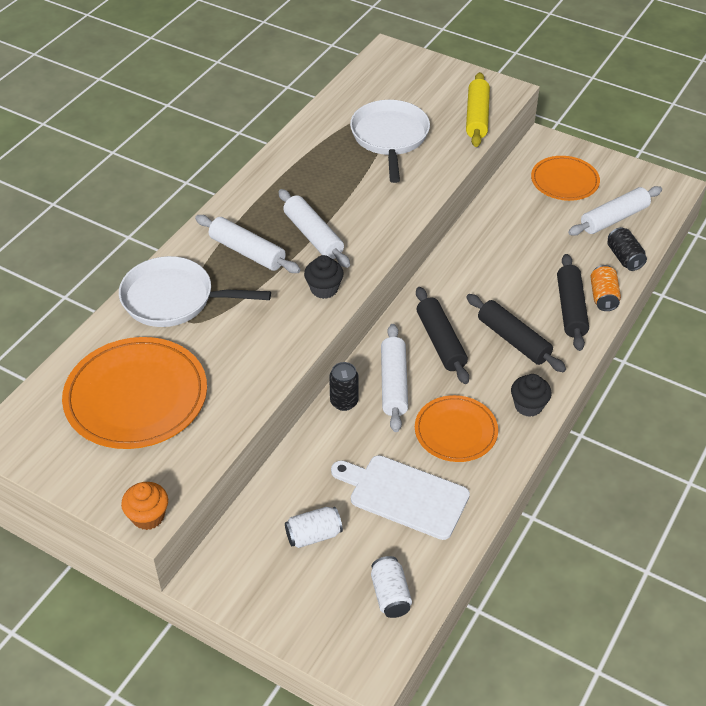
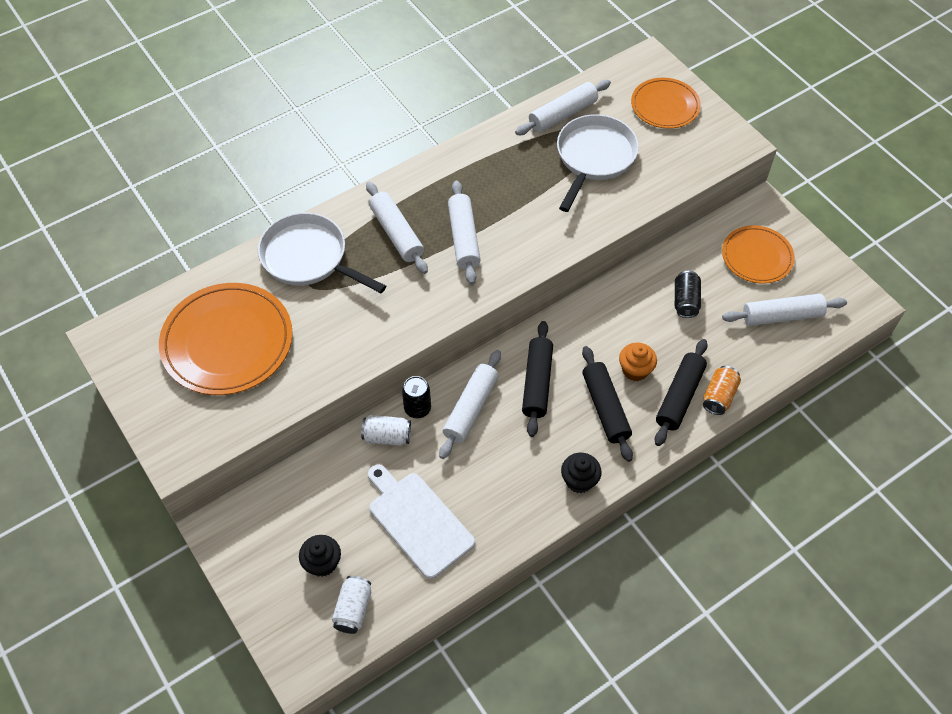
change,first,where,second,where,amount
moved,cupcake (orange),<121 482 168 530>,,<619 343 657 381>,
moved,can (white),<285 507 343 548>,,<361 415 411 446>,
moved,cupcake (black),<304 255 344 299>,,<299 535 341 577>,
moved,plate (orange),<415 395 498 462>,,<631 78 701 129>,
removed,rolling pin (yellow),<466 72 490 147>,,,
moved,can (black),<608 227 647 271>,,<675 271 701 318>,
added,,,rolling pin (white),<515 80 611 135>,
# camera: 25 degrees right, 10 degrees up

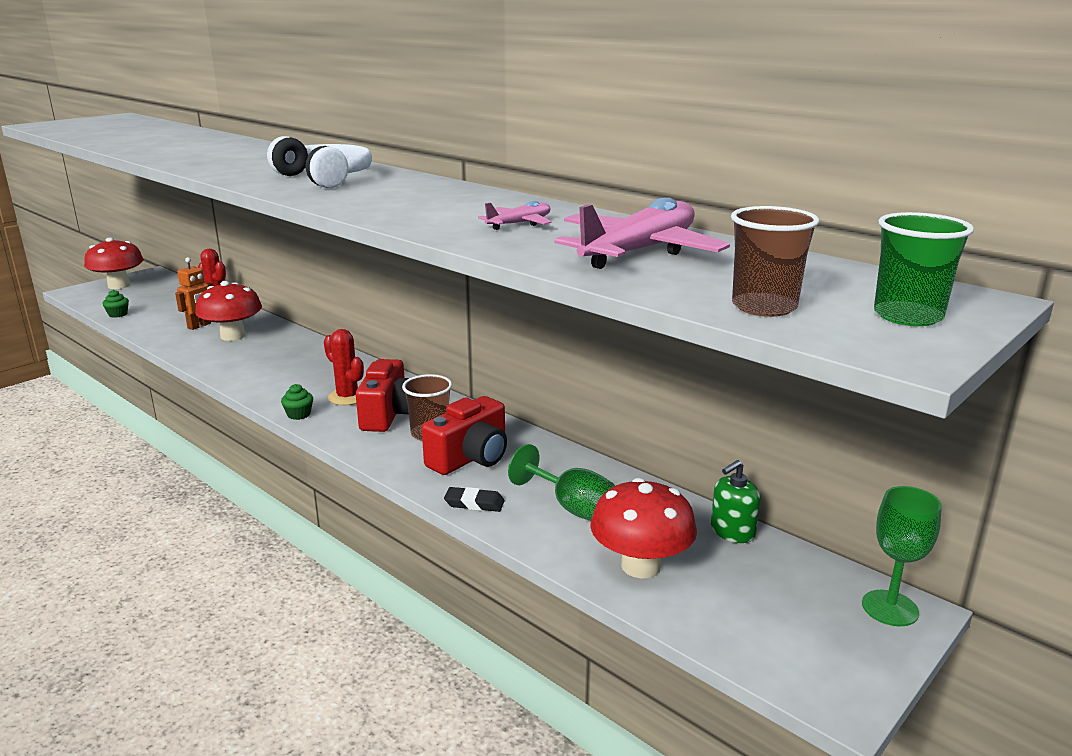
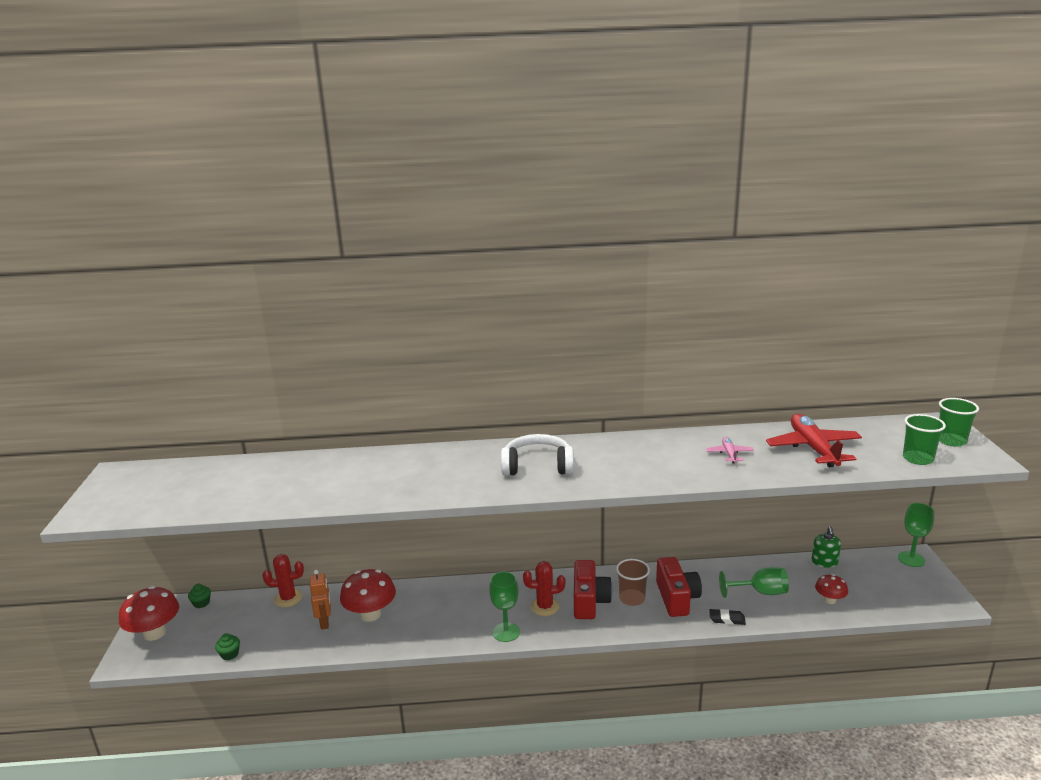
change,first,where,second,where,amount
moved,cupcake (green),<281 384 313 420>,,<188 584 211 608>,
turned,camera (red),<356 359 409 432>,,<574 560 612 619>,45 degrees clockwise
turned,eraser (black),<444 487 505 512>,,<709 609 746 625>,45 degrees clockwise
recoloured,plane (pink),<554 197 730 269>,plane (red),<766 414 862 467>,
resized,mushroom (red),<590 478 697 578>,,<815 574 848 604>,x0.56
recoloured,cup (brown),<731 206 819 317>,cup (green),<903 414 946 465>,
added,,,goblet (green),<489 571 520 642>,
# camera: 45 degrees left, 0 degrees up

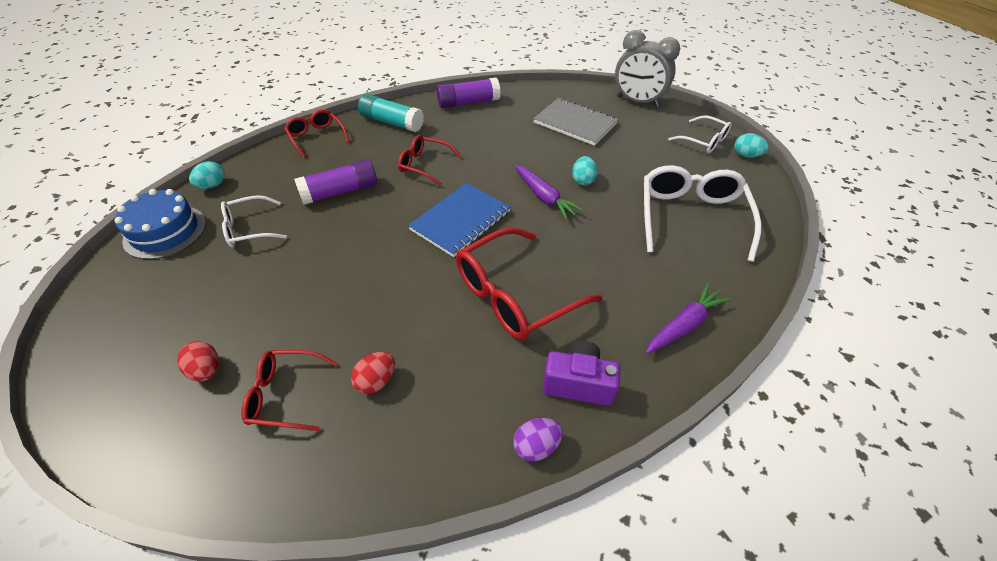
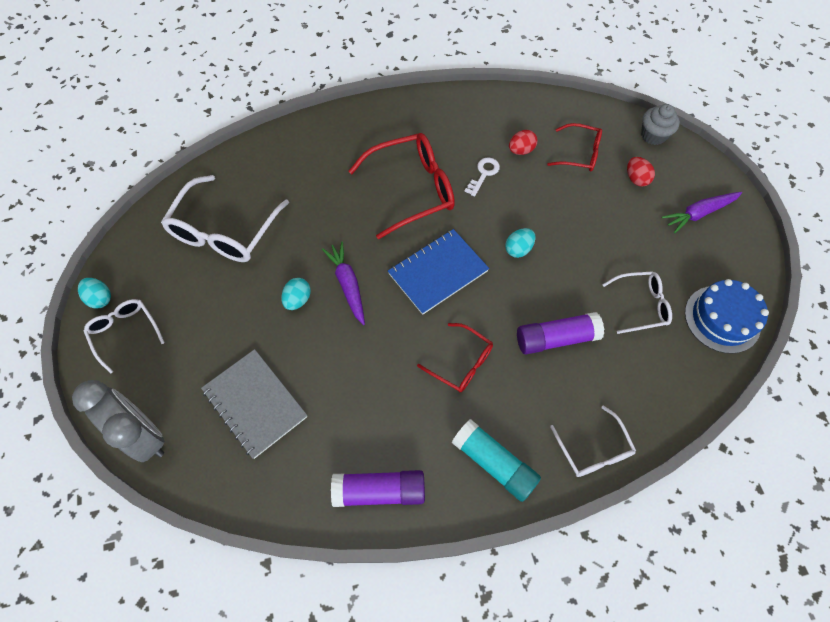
change,first,where,second,where,amount
moved,egg (turquoise),<189 161 225 189>,,<505 228 535 258>,
recoloured,glasses (red),<284 109 350 158>,glasses (white),<550 405 636 477>,
removed,egg (purple),<513 418 563 461>,,,
removed,camera (purple),<542 340 620 406>,,,
moved,carrot (purple),<646 283 730 354>,,<662 192 742 233>,
added,,,key (white),<464 158 500 197>,
added,,,cupcake (grey),<641 104 680 145>,
# camera: 165 degrees left, 15 degrees up

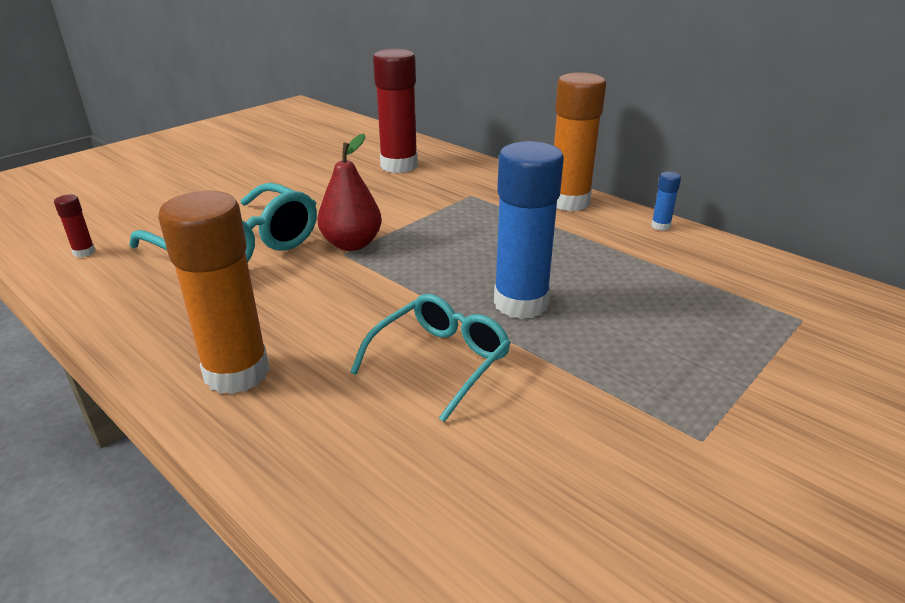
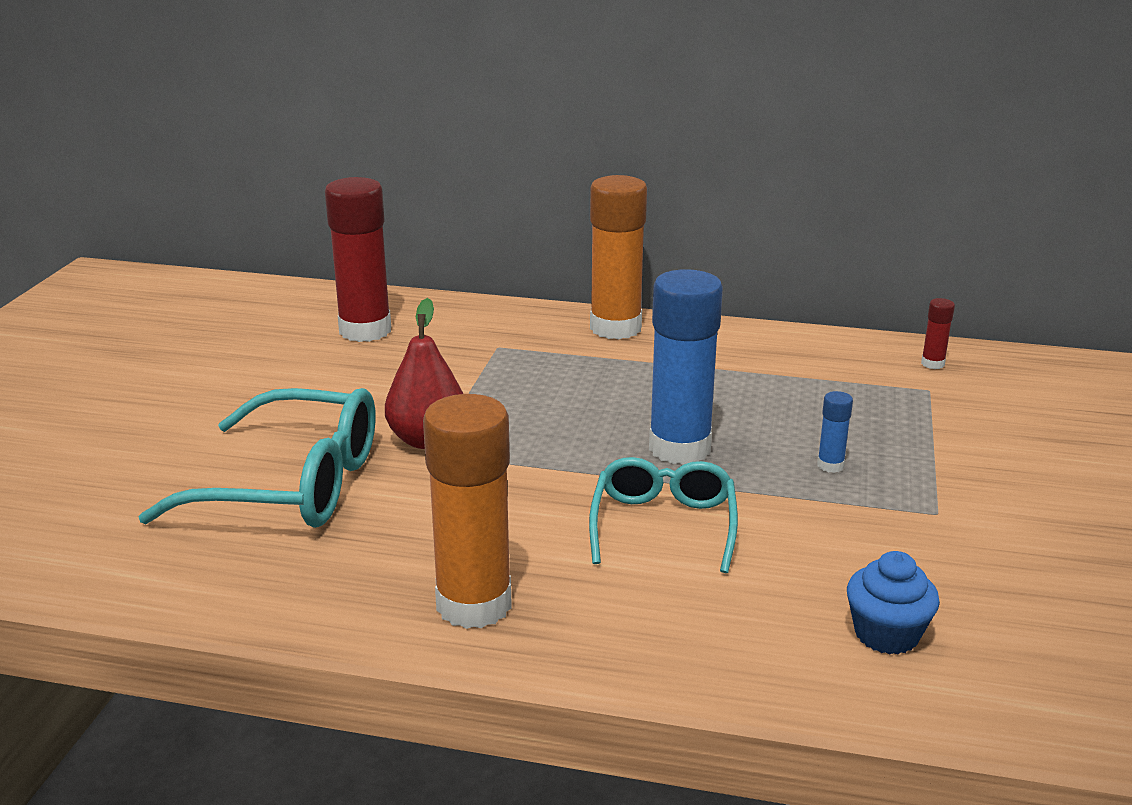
change,first,where,second,where,amount
moved,glue stick (red),<54 195 95 257>,,<921 298 955 369>,
moved,glue stick (blue),<651 172 681 231>,,<817 391 853 473>,
added,,,cupcake (blue),<847 551 940 654>,
# camera: 30 degrees left, 5 degrees down

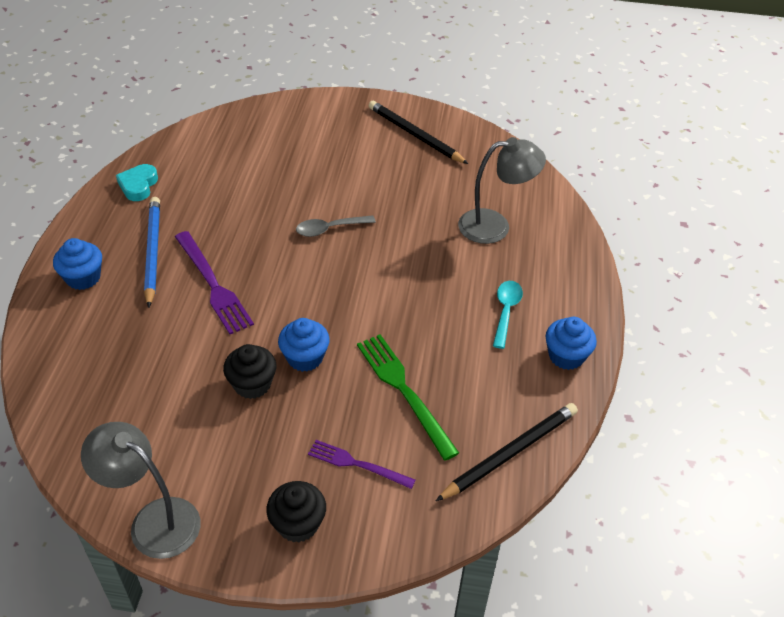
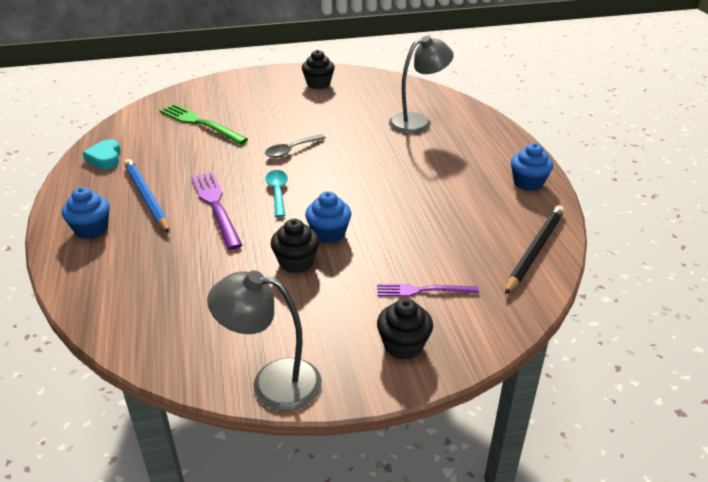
change,first,where,second,where,amount
turned,fork (purple),<175 231 254 334>,,<191 172 242 250>,150 degrees counterclockwise
moved,fork (green),<357 334 459 461>,,<159 104 248 144>,
replaced,pencil (black),<369 101 468 164>,cupcake (black),<302 50 335 89>,
moved,spoon (turquoise),<493 281 523 349>,,<266 170 288 217>,
# camera: 20 degrees left, 10 degrees down

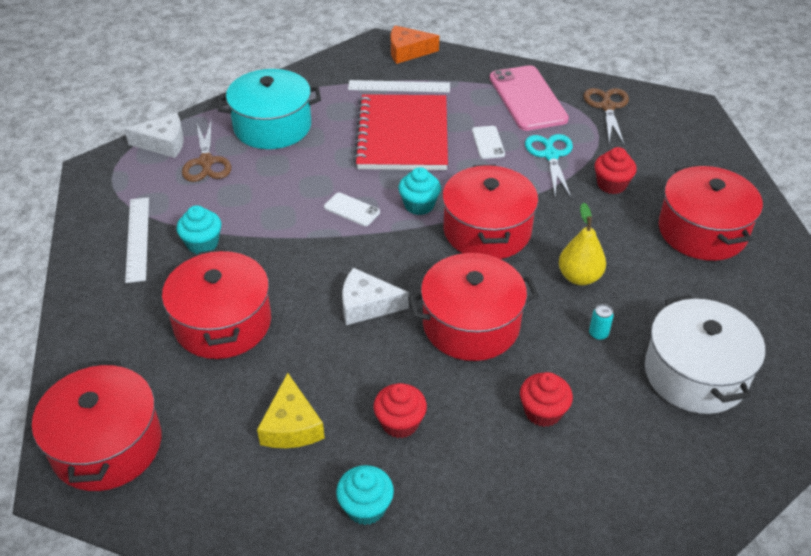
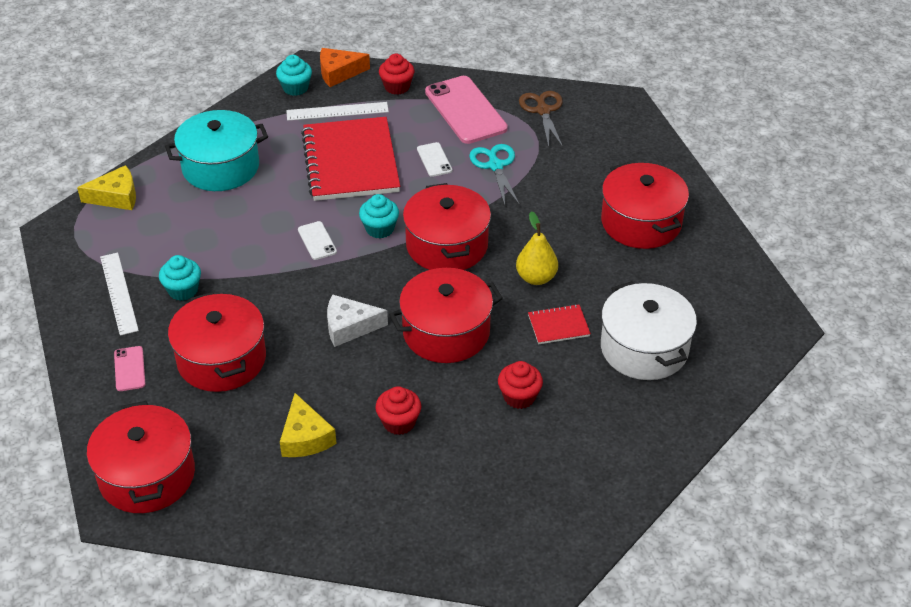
change,first,where,second,where,amount
recoloured,cheese (white),<124 113 184 158>,cheese (yellow),<77 165 136 210>,
removed,scissors (brown),<182 122 231 182>,,,
turned,phone (white),<324 192 380 226>,,<298 221 337 260>,45 degrees clockwise
moved,cupcake (turquoise),<336 465 394 525>,,<276 55 312 96>,
replaced,can (turquoise),<589 304 614 340>,notebook (red),<528 304 591 344>,
moved,cupcake (red),<595 147 637 194>,,<379 54 414 95>,
added,,,phone (pink),<114 346 145 391>,
# camera: 10 degrees left, 0 degrees up

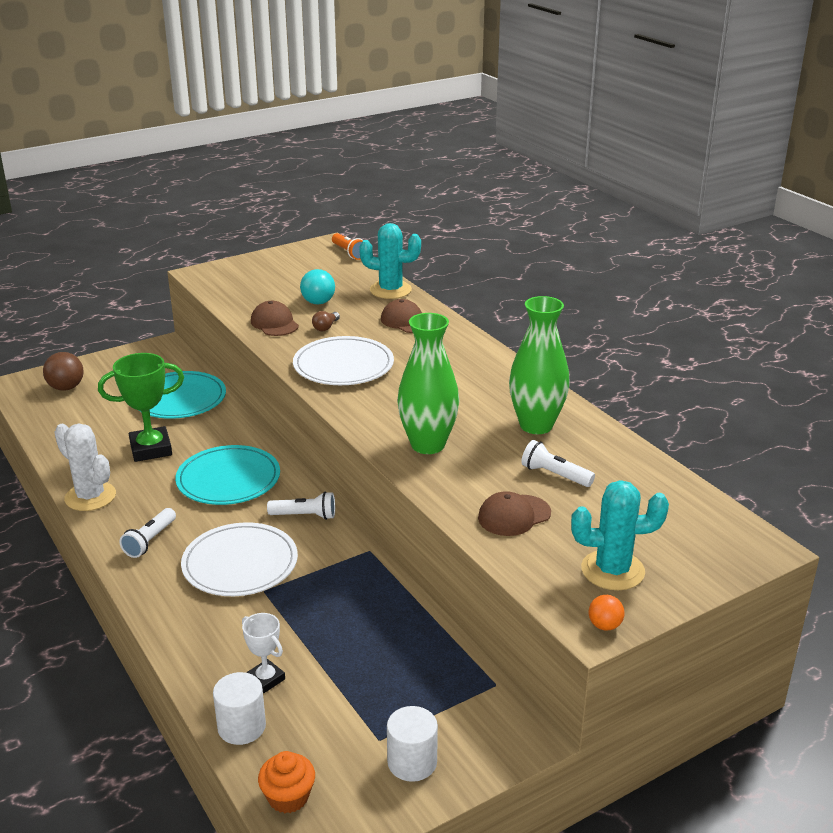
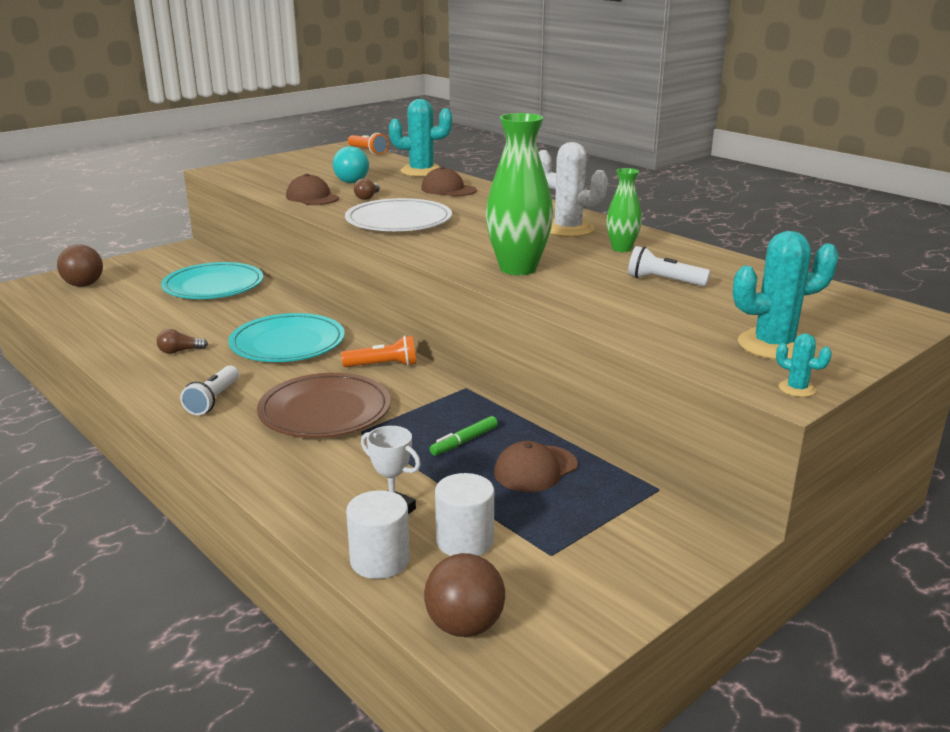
change,first,where,second,where,amount
moved,cactus (white),<54 424 116 511>,,<539 142 608 237>,
removed,trophy (green),<98 353 184 462>,,,
recoloured,plate (white),<181 522 298 596>,plate (brown),<257 373 391 438>,
replaced,cupcake (orange),<258 751 315 813>,ball (brown),<424 553 505 637>,
recoloured,flashlight (white),<267 492 335 520>,flashlight (orange),<341 335 416 367>,
moved,cylinder (white),<387 706 438 782>,,<435 473 494 556>,
moved,cap (brown),<478 491 551 536>,,<494 441 578 492>,
resized,vase (green),<509 296 570 434>,,<606 168 642 252>,x0.56
replaced,ball (orange),<588 595 625 631>,cactus (turquoise),<776 333 832 397>,
added,,,light bulb (brown),<157 329 208 354>,
added,,,marker (green),<430 416 498 456>,
# camera: 10 degrees left, 5 degrees down

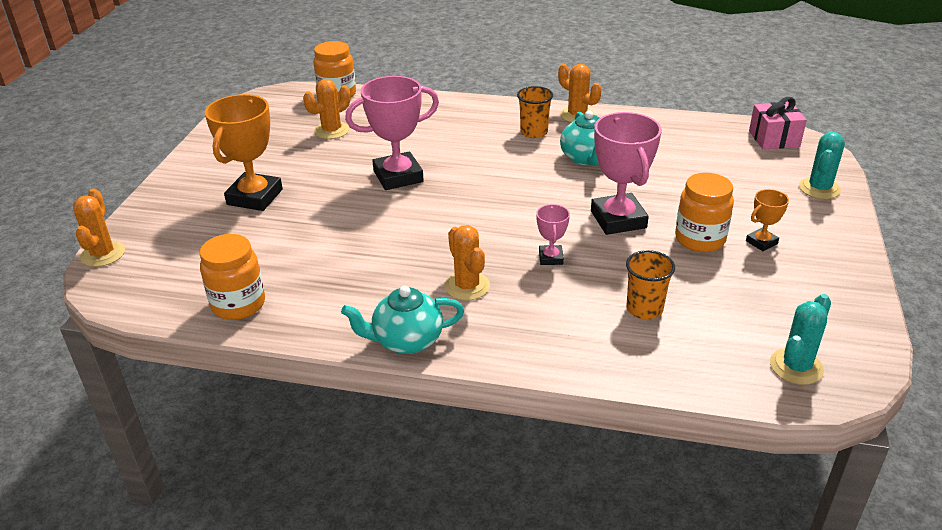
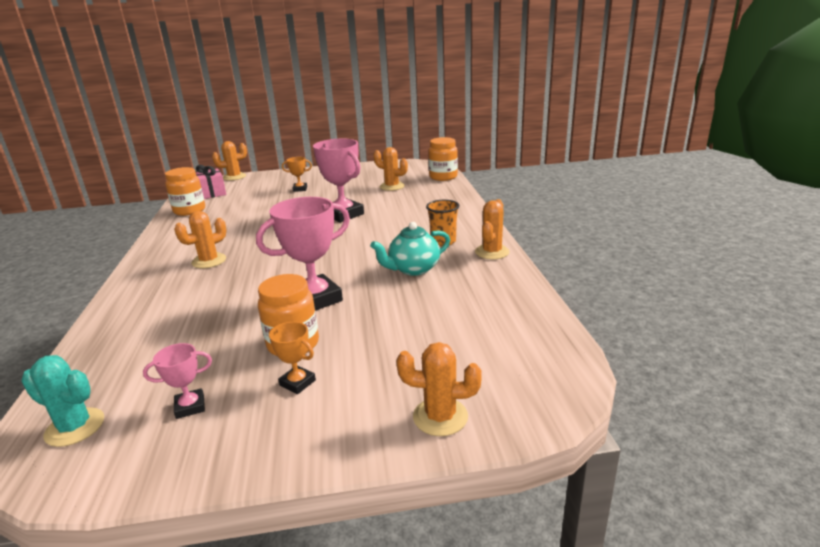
change,first,where,second,where,amount
resized,trophy (orange),<205 94 283 211>,,<282 157 312 192>,x0.49
removed,teapot (turquoise),<341 286 465 354>,,,
moved,trophy (pink),<536 204 570 265>,,<143 343 212 419>,
removed,cup (orange),<626 250 675 319>,,,
moved,gift (pink),<749 97 807 150>,,<196 165 226 199>,
recoloured,cactus (turquoise),<799 132 845 199>,cactus (orange),<396 342 482 436>,
# camera: 70 degrees right, 10 degrees down

